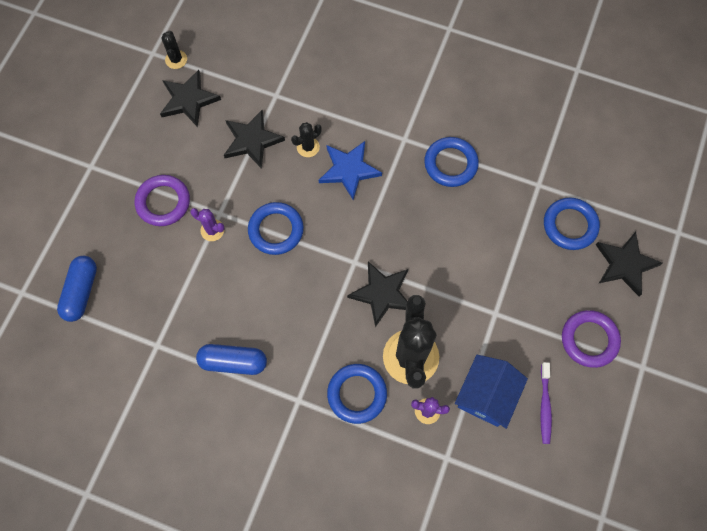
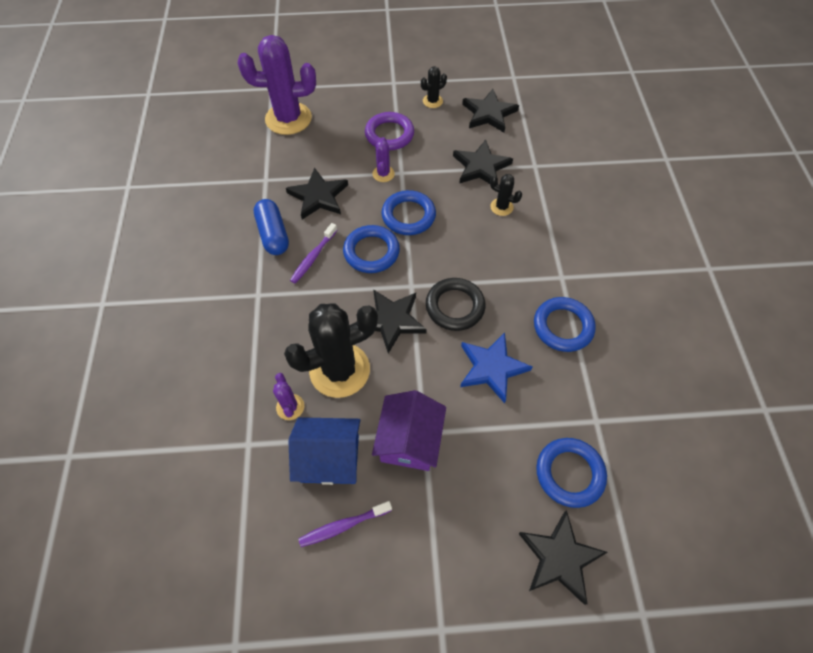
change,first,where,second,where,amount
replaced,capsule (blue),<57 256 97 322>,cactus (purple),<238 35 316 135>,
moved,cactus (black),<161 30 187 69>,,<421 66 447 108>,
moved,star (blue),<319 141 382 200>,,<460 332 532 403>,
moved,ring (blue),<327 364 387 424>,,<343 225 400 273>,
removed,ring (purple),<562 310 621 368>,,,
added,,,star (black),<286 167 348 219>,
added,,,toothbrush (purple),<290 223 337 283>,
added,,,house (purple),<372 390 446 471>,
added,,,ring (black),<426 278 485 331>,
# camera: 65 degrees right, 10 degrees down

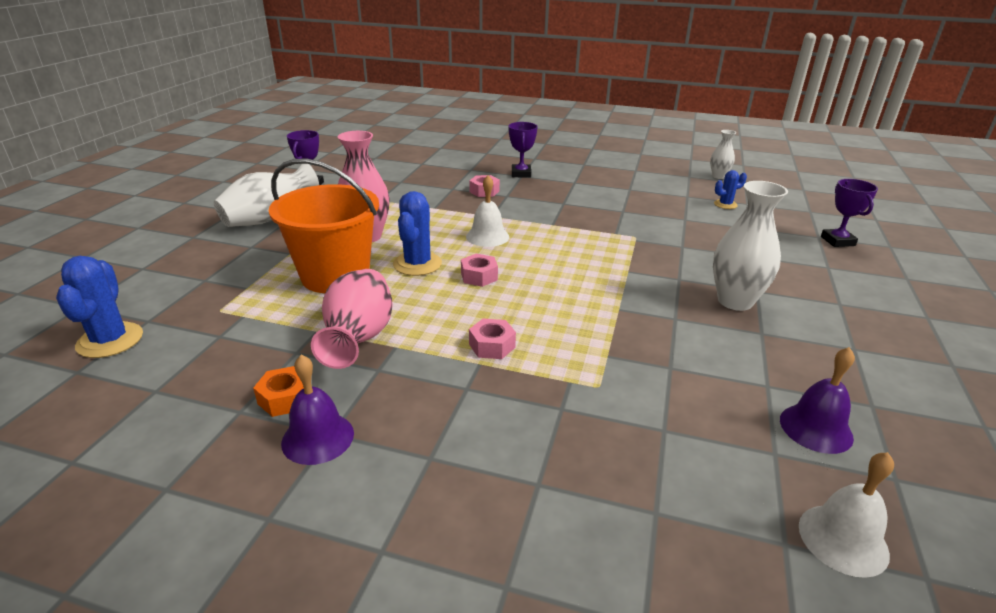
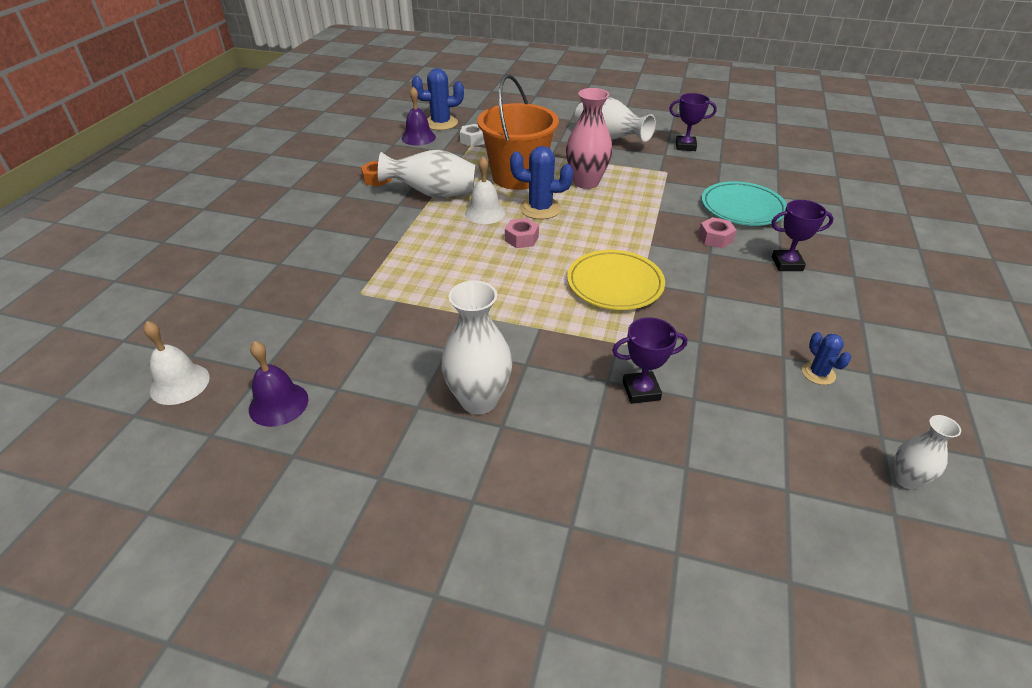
change,first,where,second,where,amount
moved,bell (purple),<281 355 354 465>,,<402 87 436 146>,
recoloured,vase (pink),<311 269 393 369>,vase (white),<378 150 476 198>,
moved,bell (white),<466 175 509 247>,,<465 157 506 224>,
removed,nut (pink),<469 319 516 359>,,,
moved,cactus (blue),<714 170 747 209>,,<802 332 851 385>,
moved,trophy (purple),<821 179 878 247>,,<612 317 687 404>,
added,,,nut (white),<460 124 485 147>,
added,,,plate (yellow),<567 250 665 310>,
added,,,plate (turquoise),<702 181 787 226>,
# camera: 90 degrees right, 10 degrees up

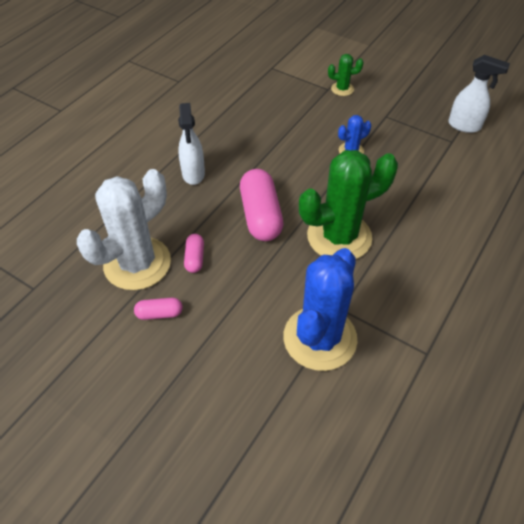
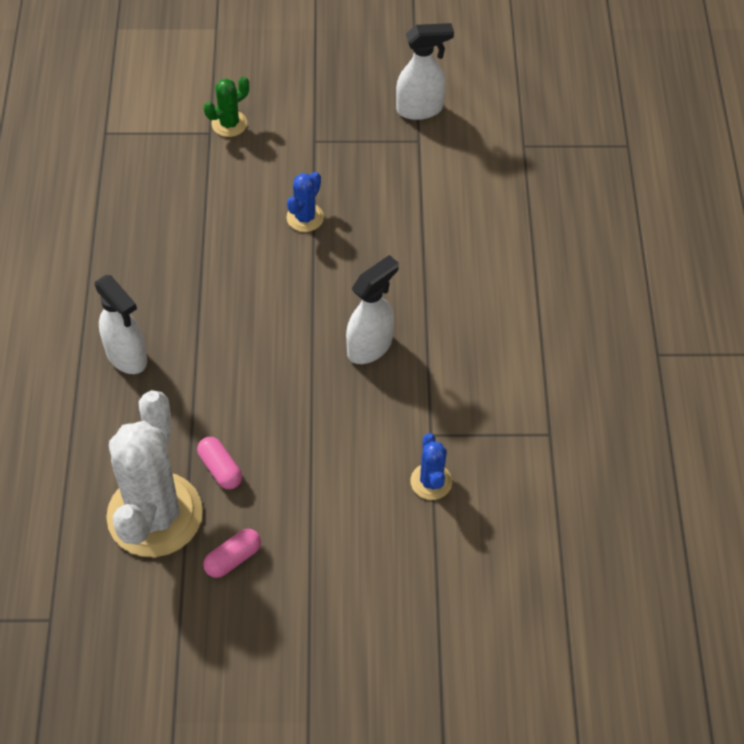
change,first,where,second,where,amount
removed,capsule (pink),<240 169 283 241>,,,
resized,cactus (blue),<283 248 358 371>,,<410 433 452 500>,x0.45
replaced,cactus (green),<299 150 398 259>,spray bottle (white),<346 255 399 364>,
# camera: 35 degrees left, 5 degrees up

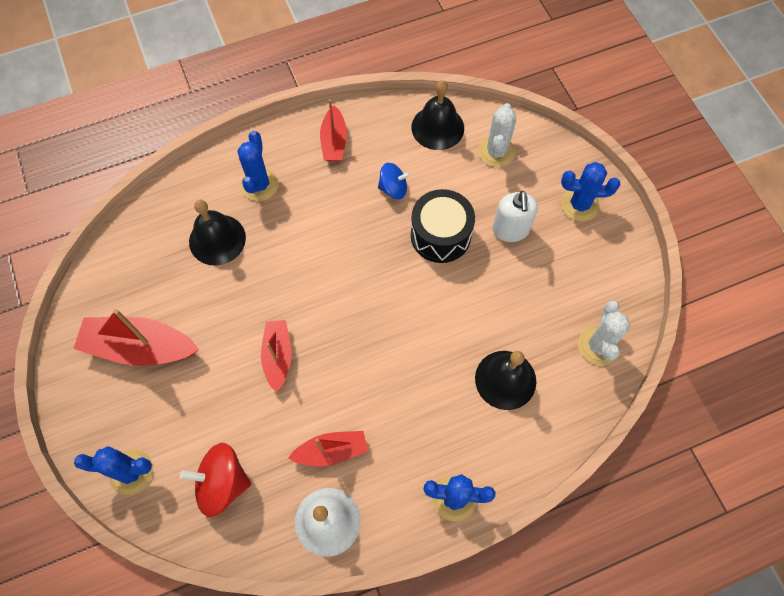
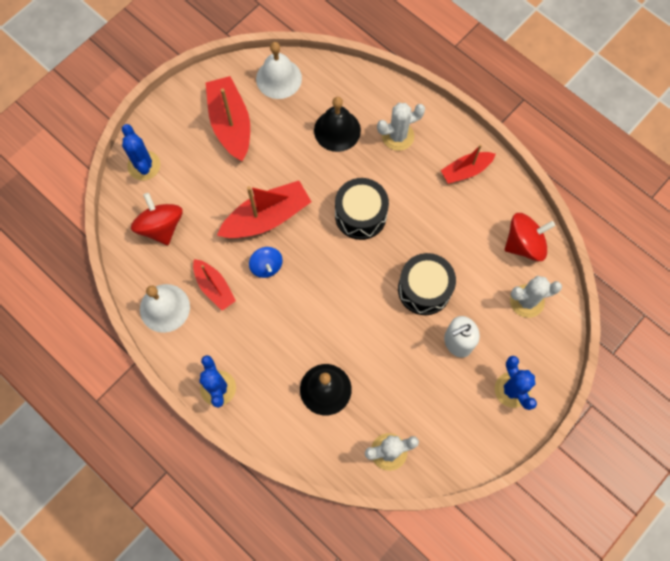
change,first,where,second,where,amount
recoloured,cactus (blue),<237 131 279 201>,cactus (white),<377 103 425 151>,
resized,boat (red),<261 320 291 392>,,<217 181 312 238>,x1.65
moved,spinning top (blue),<378 163 410 199>,,<249 247 283 278>,
replaced,bell (black),<412 80 464 150>,spinning top (red),<505 213 555 261>,
added,,,bell (white),<256 42 302 99>,
added,,,drum (black),<335 178 389 240>,
# camera: 65 degrees right, 5 degrees up

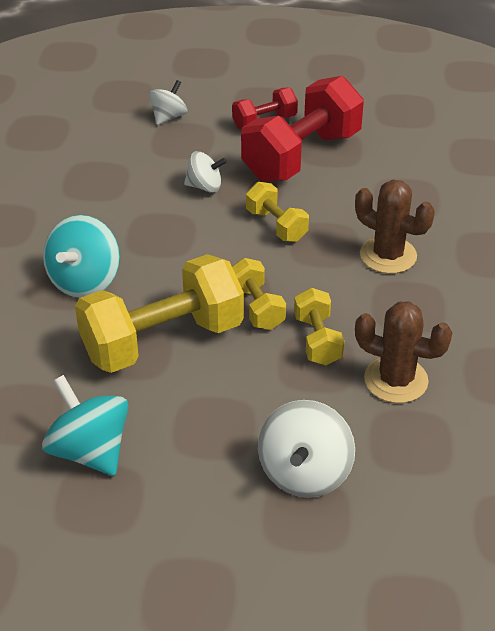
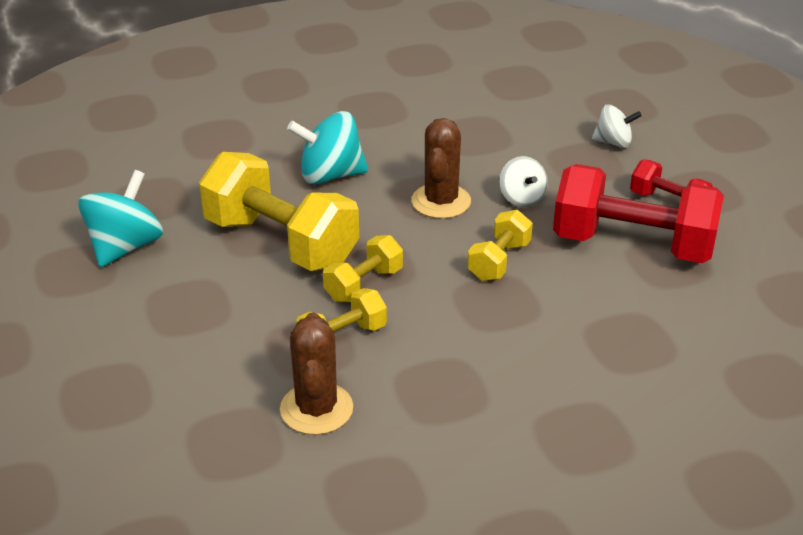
change,first,where,second,where,amount
removed,spinning top (white),<258 400 355 497>,,,
moved,cactus (brown),<355 180 435 274>,,<411 118 471 219>,
# camera: 65 degrees right, 5 degrees down

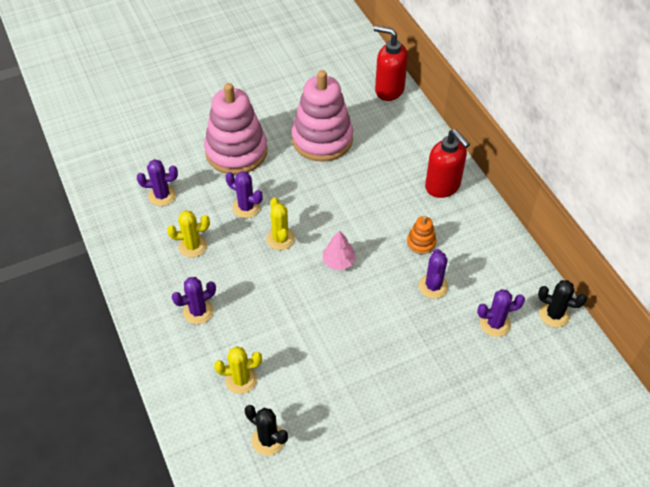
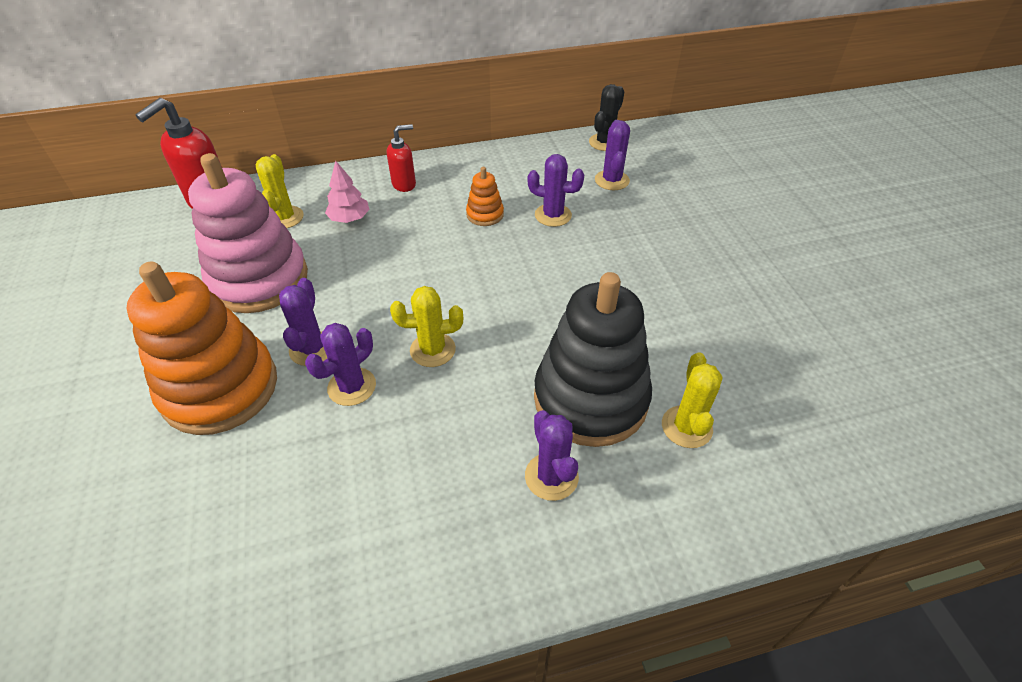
change,first,where,second,where,amount
moved,cactus (purple),<137 159 178 206>,,<279 278 327 366>,
moved,cactus (yellow),<167 210 210 258>,,<256 154 304 228>,
recoloured,stacking toy (pink),<204 83 267 175>,stacking toy (orange),<127 262 277 435>,
removed,cactus (black),<245 405 288 456>,,,
moved,tree (pink),<322 230 356 270>,,<325 160 370 223>,
resized,soap dispenser (red),<425 129 470 198>,,<387 124 416 192>,x0.59
added,,,stacking toy (black),<534 272 652 447>,
# camera: 80 degrees left, 5 degrees down

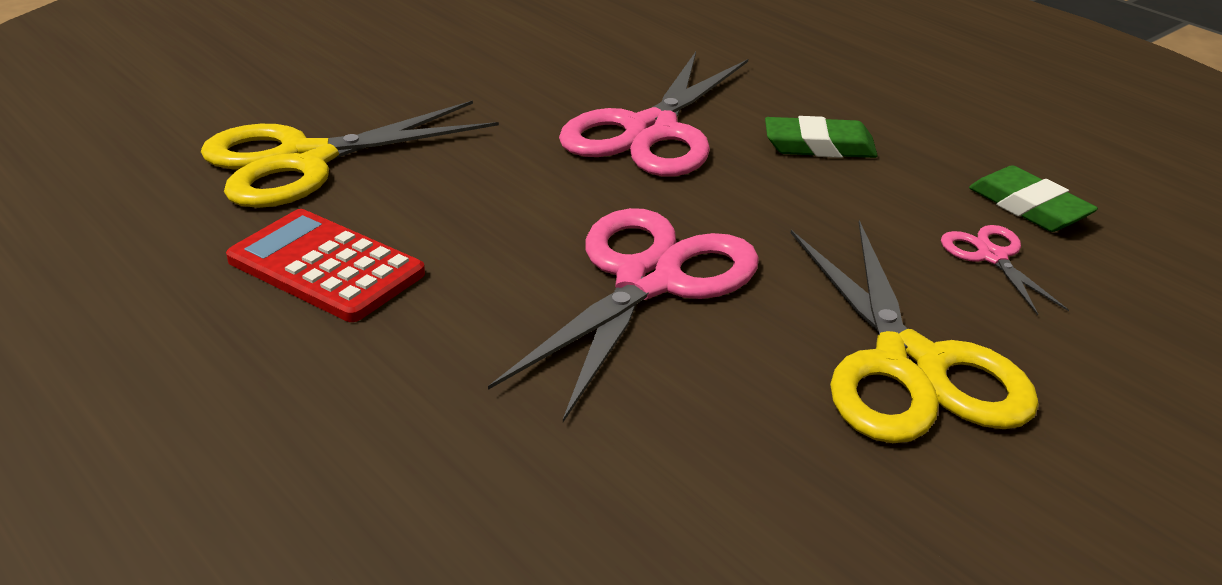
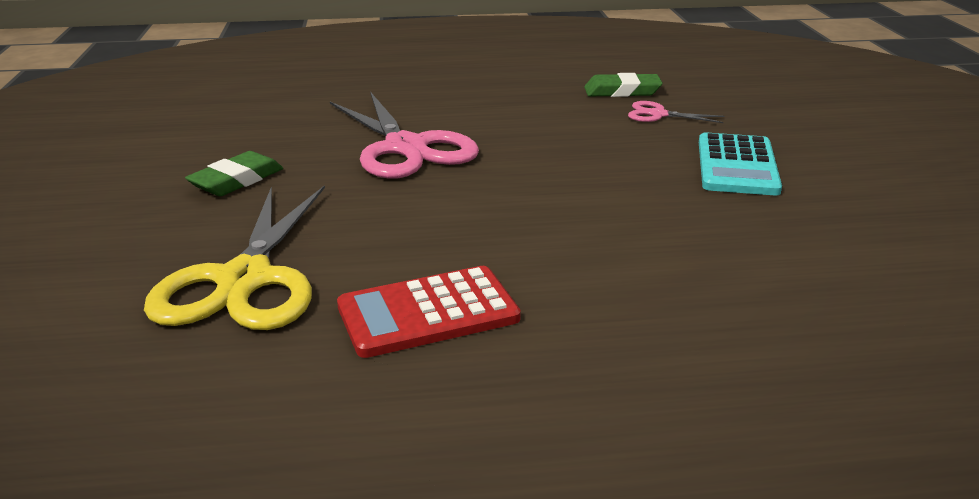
change,first,where,second,where,amount
removed,scissors (pink),<488 208 759 422>,,,
moved,eraser (green),<765 116 878 158>,,<185 151 283 196>,
replaced,scissors (yellow),<791 220 1039 443>,calculator (turquoise),<699 133 782 195>,
# camera: 55 degrees left, 5 degrees down

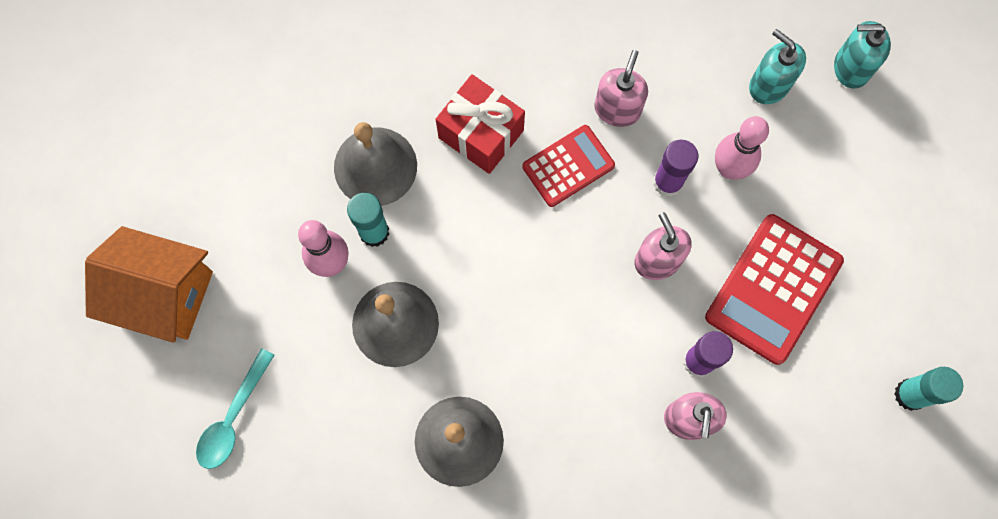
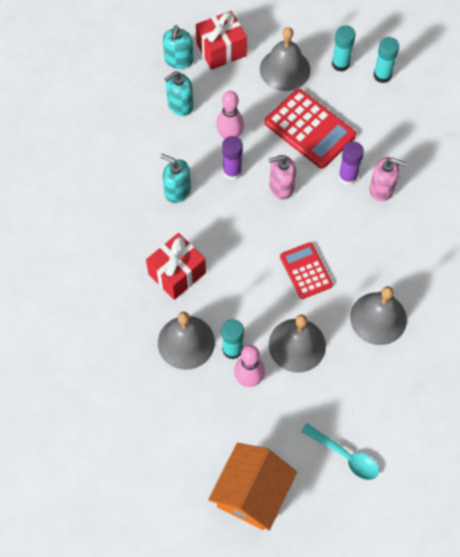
change,first,where,second,where,amount
moved,calculator (red),<522 125 615 207>,,<280 242 333 299>,
recoloured,soap dispenser (pink),<594 50 648 127>,soap dispenser (turquoise),<160 154 191 203>,
added,,,gift (red),<196 11 247 70>,
added,,,bell (grey),<260 27 310 91>,
added,,,glue stick (turquoise),<332 25 356 72>,
# camera: 80 degrees left, 10 degrees down

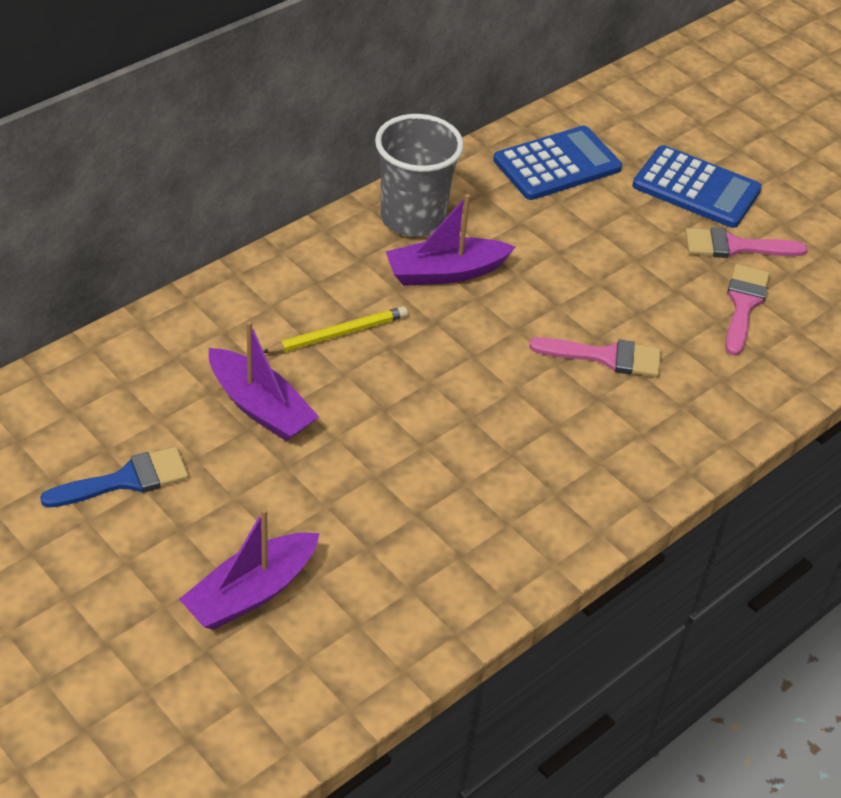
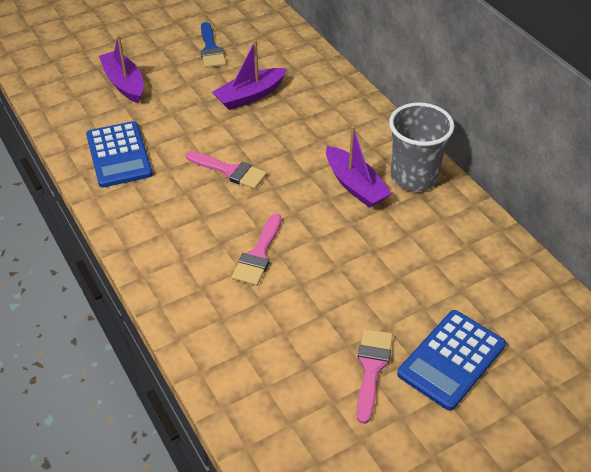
change,first,where,second,where,amount
removed,pencil (yellow),<263 306 408 353>,,,
turned,boat (purple),<385 194 515 286>,,<326 126 392 208>,150 degrees clockwise
moved,calculator (blue),<493 125 622 200>,,<86 121 153 188>,
moved,brush (pink),<725 264 770 356>,,<186 151 267 189>,
# camera: 105 degrees right, 0 degrees up

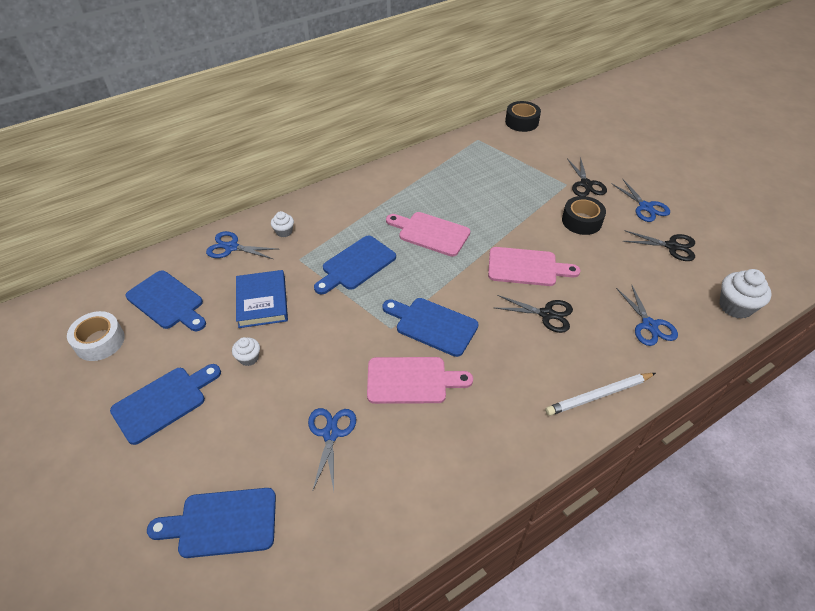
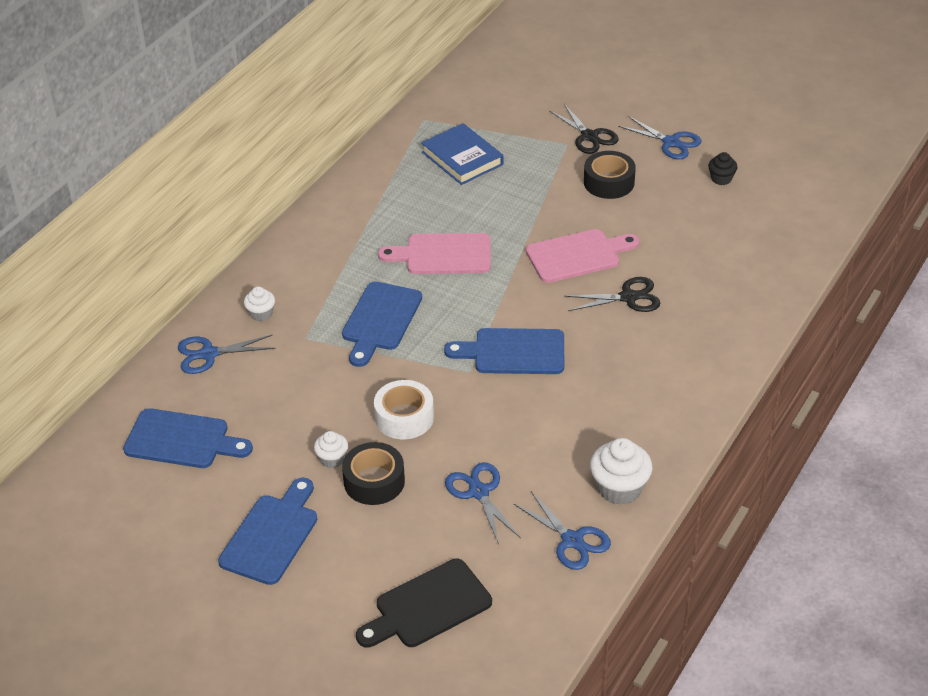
change,first,where,second,where,amount
moved,tape (white),<67 311 125 361>,,<374 380 434 439>,
recoloured,cutting board (blue),<147 488 276 558>,cutting board (black),<356 559 492 647>,
moved,book (blue),<236 270 288 328>,,<421 123 503 185>,
removed,cutting board (pink),<367 357 473 404>,,,
moved,tape (black),<505 101 541 132>,,<342 442 405 505>,
removed,pencil (white),<545 373 656 416>,,,
moved,scissors (blue),<616 284 678 346>,,<514 491 611 570>,
replaced,scissors (black),<623 230 695 261>,cupcake (black),<708 152 738 185>,
moved,cupcake (white),<719 269 772 319>,,<590 438 652 505>,
# camera: 25 degrees left, 5 degrees down

